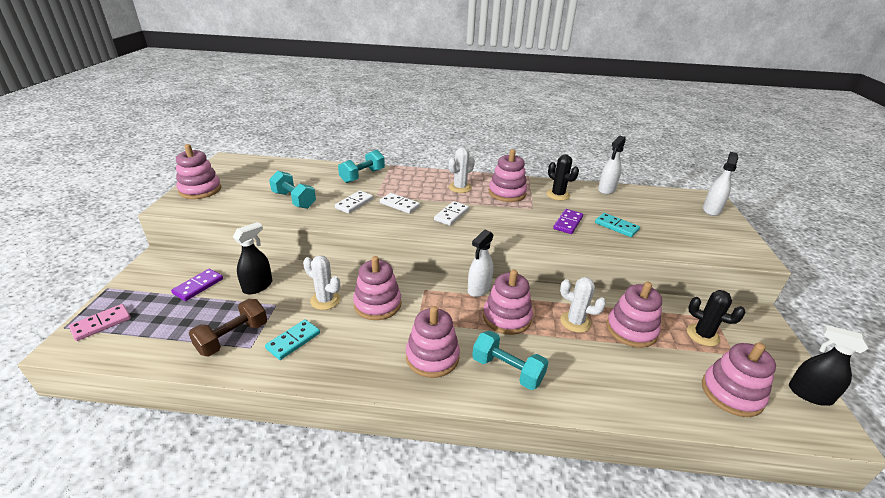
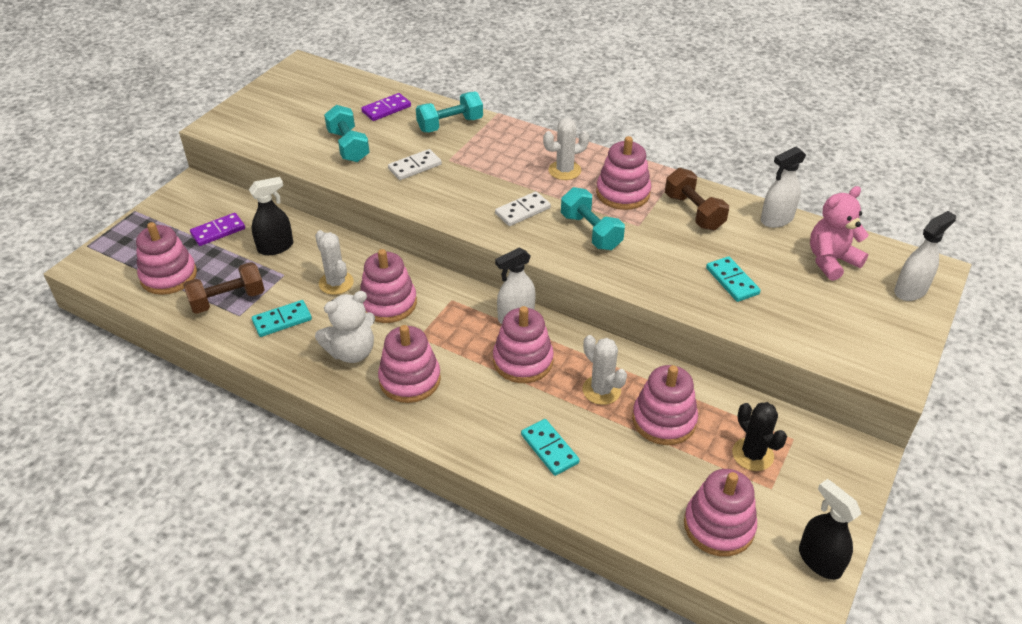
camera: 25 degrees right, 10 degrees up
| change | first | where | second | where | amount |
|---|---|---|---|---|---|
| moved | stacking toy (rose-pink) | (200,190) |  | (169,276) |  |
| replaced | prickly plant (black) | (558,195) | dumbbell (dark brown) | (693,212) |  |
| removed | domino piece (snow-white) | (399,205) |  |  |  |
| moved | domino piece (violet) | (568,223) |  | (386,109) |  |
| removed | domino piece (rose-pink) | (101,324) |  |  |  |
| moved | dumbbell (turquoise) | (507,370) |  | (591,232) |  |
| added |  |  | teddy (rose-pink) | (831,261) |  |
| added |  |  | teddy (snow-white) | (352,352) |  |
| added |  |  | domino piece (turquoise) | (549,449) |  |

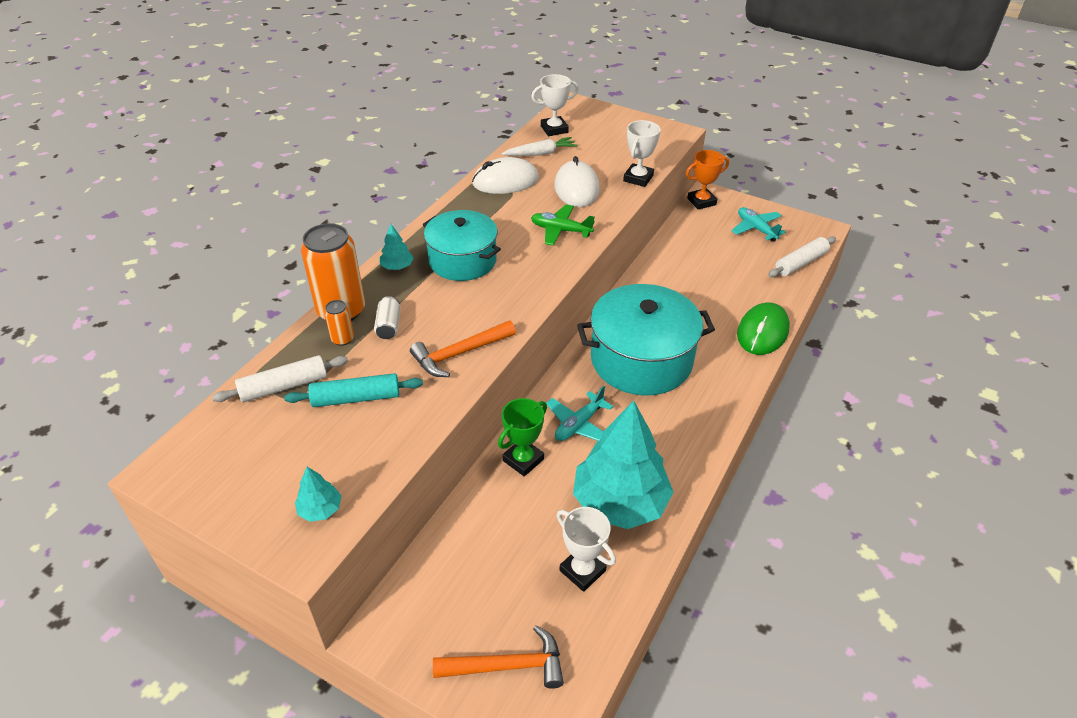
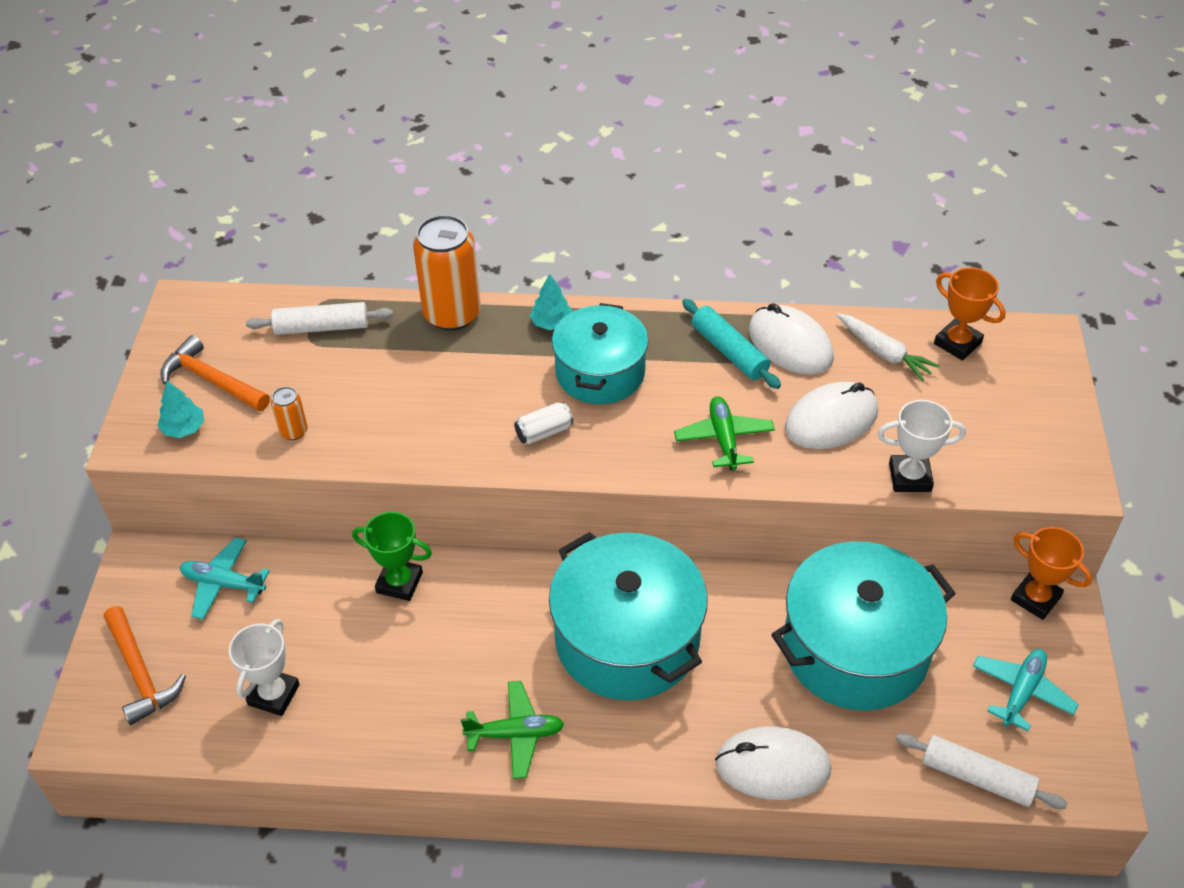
camera: 65 degrees right, 5 degrees up
| change | first | where | second | where | amount |
|---|---|---|---|---|---|
| recoloured | prize cup (snow-white) | (554,129) | prize cup (orange-coloured) | (957,343) |  |
| moved | can (snow-white) | (389,326) |  | (544,432) |  |
| moved | can (orange-coloured) | (342,339) |  | (294,431) |  |
| recoloured | mouse (emerald) | (762,332) | mouse (snow-white) | (772,766) |  |
| moved | claw hammer (orange-coloured) | (459,353) |  | (212,380) |  |
| turned | dough roller (snow-white) | (284,386) |  | (321,327) | 45 degrees counterclockwise |
| moved | dough roller (turquoise) | (356,398) |  | (729,351) |  |
| moved | plane (turquoise) | (579,424) |  | (223,583) |  |
| removed | tree (turquoise) | (620,502) |  |  |  |
| added |  |  | cooking pot (turquoise) | (855,648) |  |
| added |  |  | plane (emerald) | (515,734) |  |

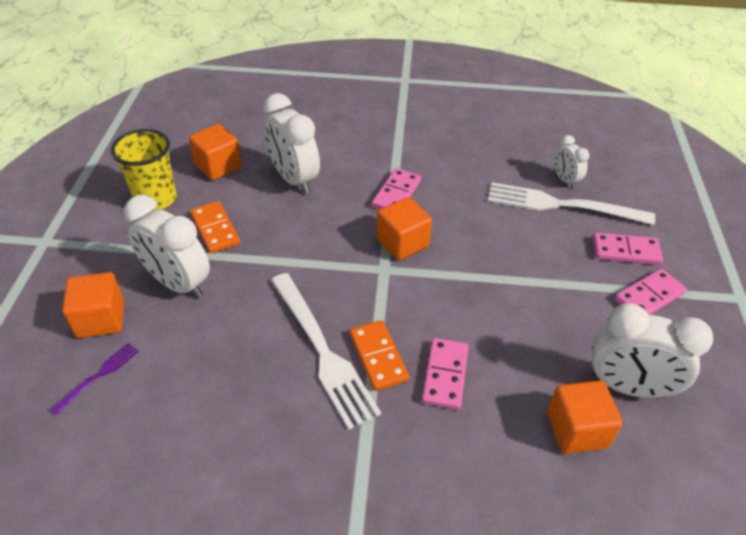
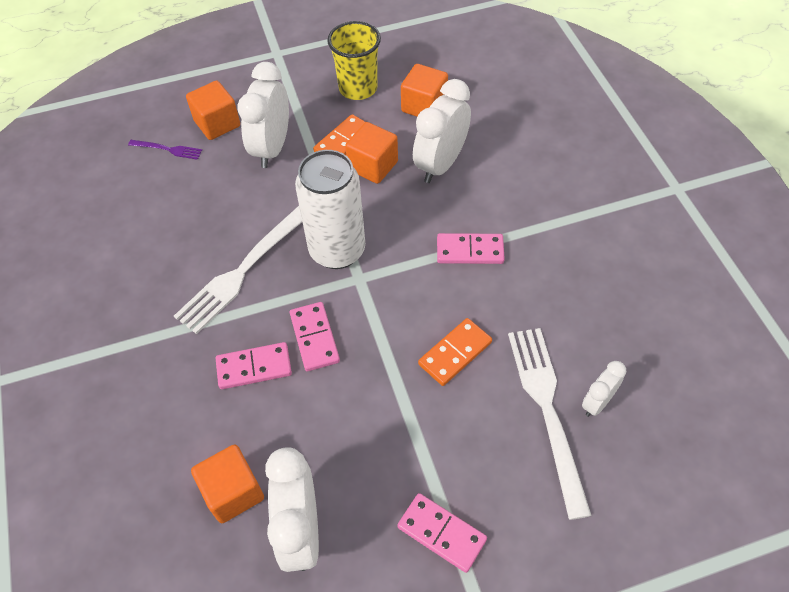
camera: 70 degrees right, 10 degrees up
| change | first | where | second | where | amount |
|---|---|---|---|---|---|
| moved | cube (orange-coloured) | (402,243) |  | (373,166) |  |
| moved | domino piece (rose-pink) | (625,251) |  | (314,338) |  |
| moved | domino piece (orange-coloured) | (378,357) |  | (455,353) |  |
| added |  |  | can (snow-white) | (337,250) |  |

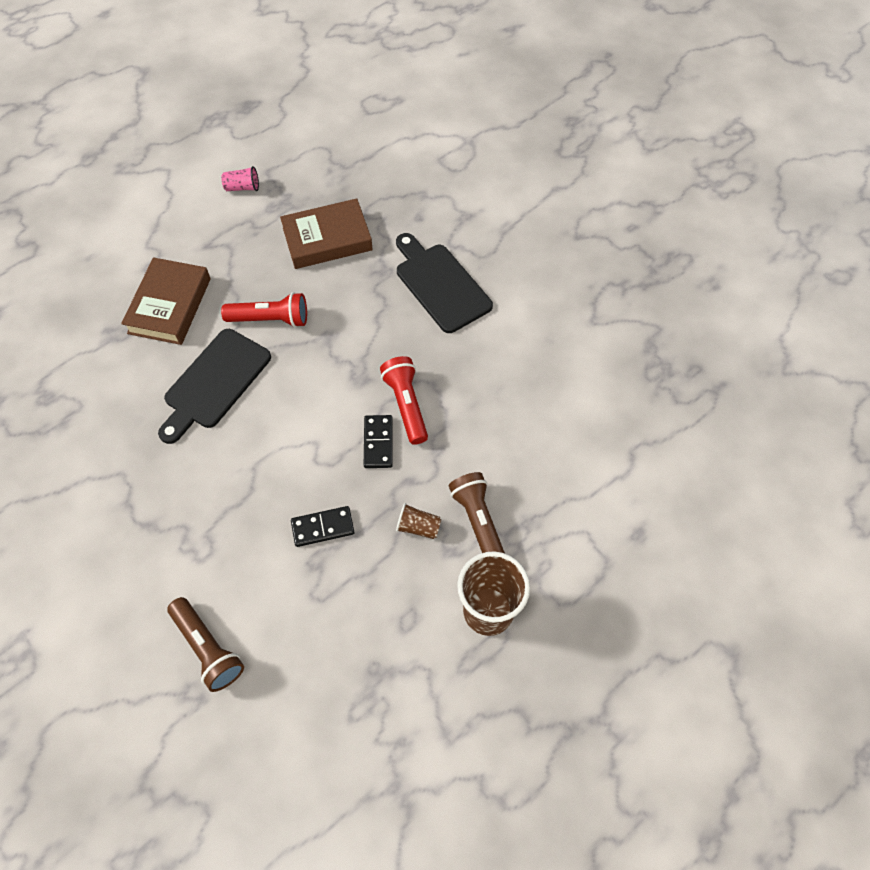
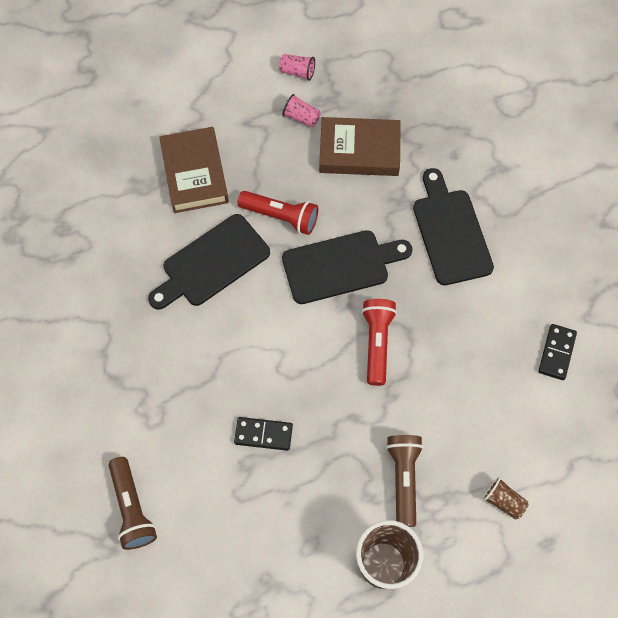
camera: 20 degrees right, 5 degrees up
| change | first | where | second | where | amount |
|---|---|---|---|---|---|
| turned | hardcover (dark brown) | (170,306) |  | (195,174) | 45 degrees counterclockwise |
| moved | domino piece (black) | (378,443) |  | (556,353) |  |
| moved | tumbler (dark brown) | (418,527) |  | (503,501) |  |
| added |  |  | tumbler (rose-pink) | (301,117) |  |
| added |  |  | cutting board (black) | (340,266) |  |

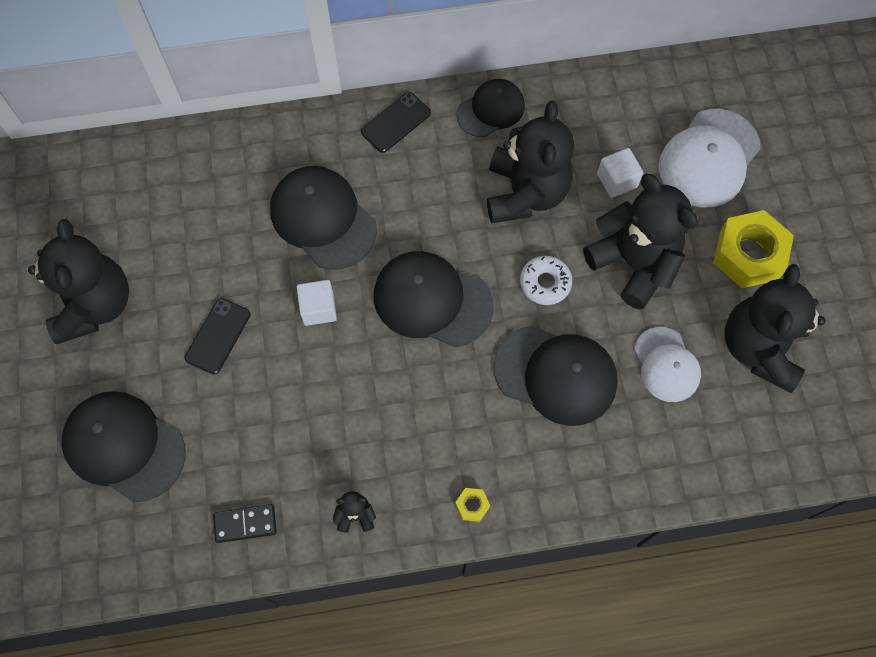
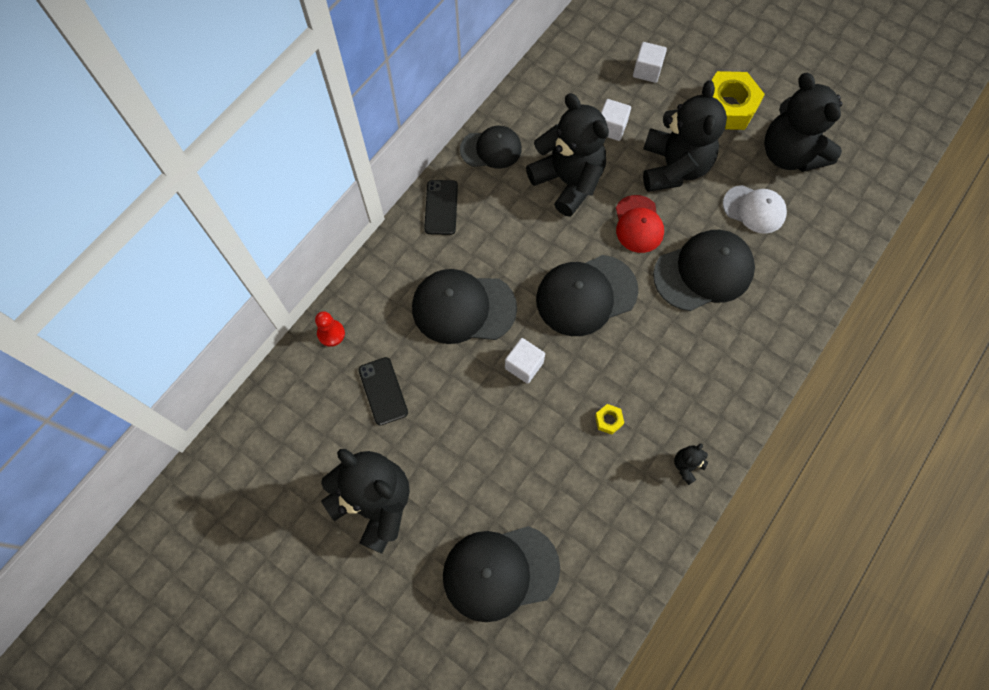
camera: 45 degrees left, 0 degrees up
| change | first | where | second | where | amount |
|---|---|---|---|---|---|
| turned | cap (black) | (491,110) |  | (491,149) | 75 degrees clockwise |
| replaced | cap (snow-white) | (709,158) | cube (snow-white) | (647,71) |  |
| turned | teddy (black) | (634,263) |  | (673,167) | 90 degrees clockwise |
| replaced | doughnut (snow-white) | (545,283) | cap (scarlet) | (638,224) |  |
| moved | mobile phone (black) | (218,336) |  | (383,391) |  |
| moved | hex nut (yellow) | (472,505) |  | (608,420) |  |
| removed | domino piece (black) | (245,523) |  |  |  |
| added |  |  | pawn (scarlet) | (331,333) |  |

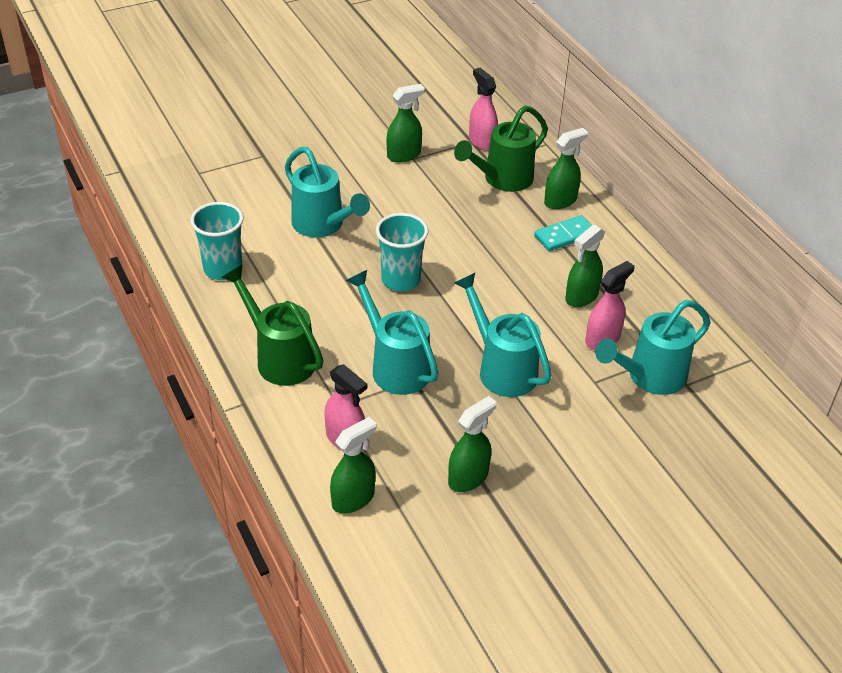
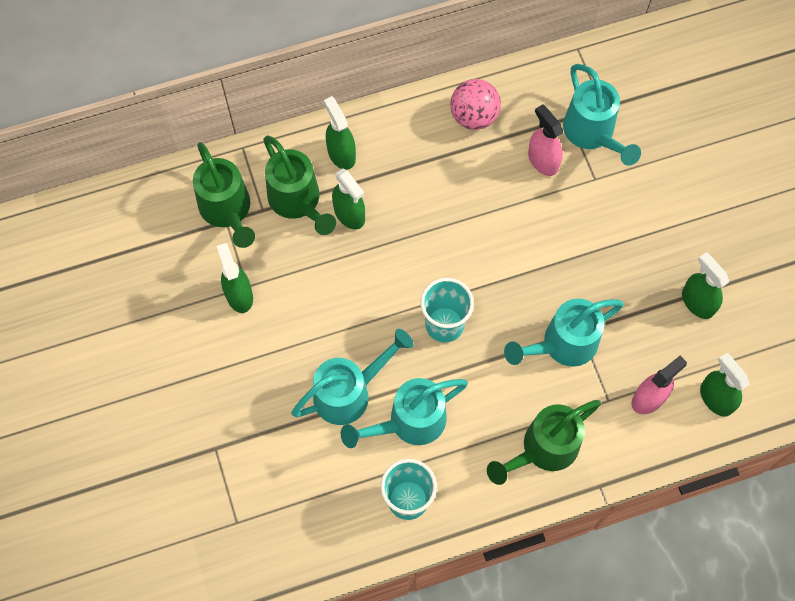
camera: 80 degrees left, 25 degrees up
| change | first | where | second | where | amount |
|---|---|---|---|---|---|
| replaced | spray cleaner (rose-pink) | (482,141) | watering pot (emerald) | (227,211) |  |
| removed | domino piece (turquoise) | (565,236) |  |  |  |
| moved | spray cleaner (emerald) | (581,297) |  | (349,214) |  |
| moved | watering pot (turquoise) | (502,369) |  | (409,422) |  |
| added |  |  | play ball (rose-pink) | (474,116) |  |

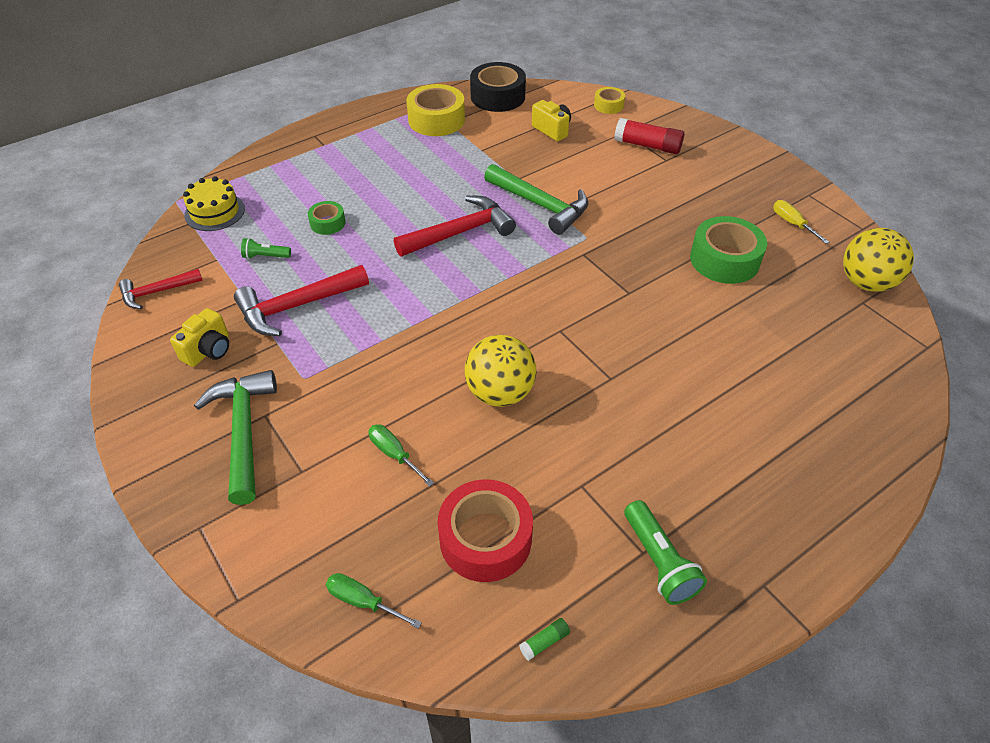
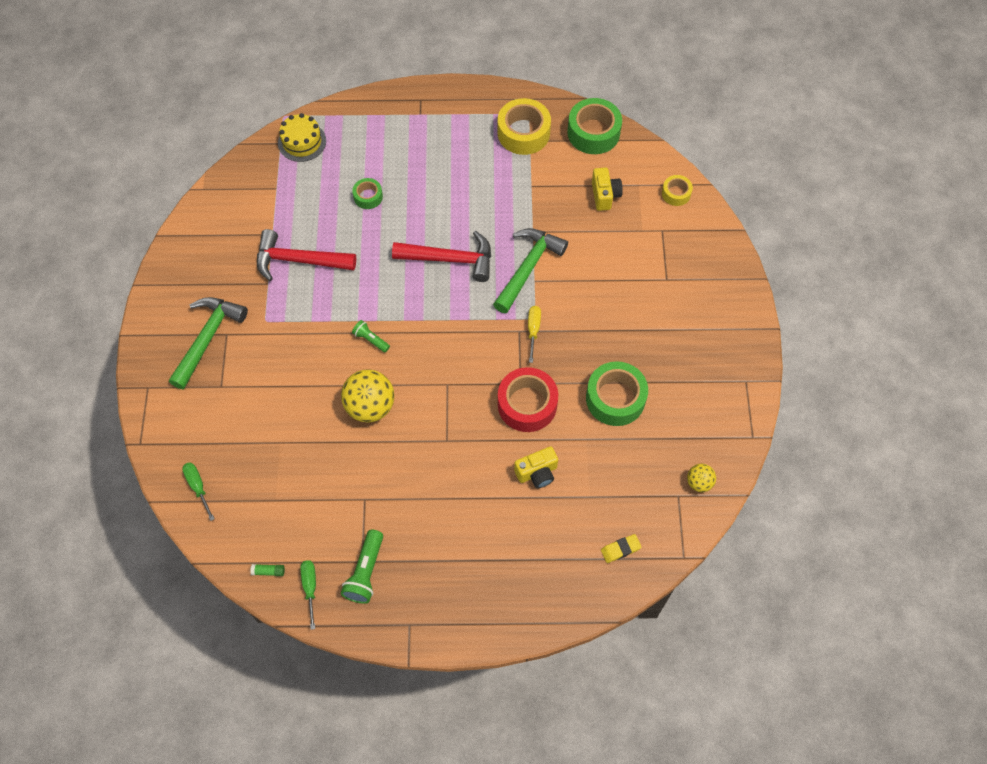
camera: 35 degrees right, 15 degrees up
| change | first | where | second | where | amount |
|---|---|---|---|---|---|
| recoloured | sticky tape (black) | (497,96) | sticky tape (emerald) | (593,132) |  |
| removed | glue (scarlet) | (647,146) |  |  |  |
| turned | claw hammer (emerald) | (540,205) |  | (528,268) | 135 degrees counterclockwise |
| moved | hand screwdriver (yellow) | (792,224) |  | (533,330) |  |
| resized | play ball (yellow) | (866,283) |  | (699,482) | x0.53 |
| moved | flashlight (emerald) | (265,256) |  | (371,339) |  |
| removed | claw hammer (scarlet) | (157,292) |  |  |  |
| moved | camera (yellow) | (208,350) |  | (537,473) |  |
| moved | hand screwdriver (emerald) | (394,454) |  | (310,588) |  |
| moved | sticky tape (scarlet) | (485,538) |  | (527,404) |  |
| added |  |  | pencil eraser (yellow) | (620,549) |  |

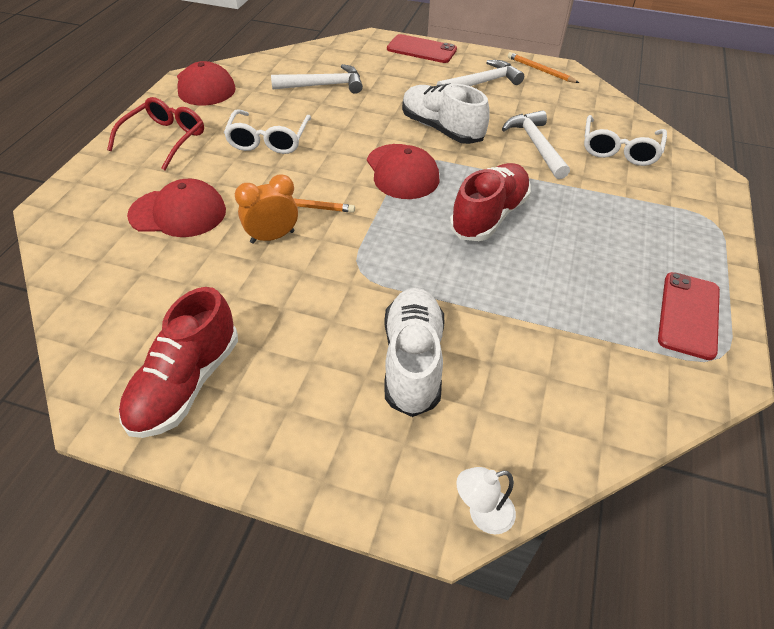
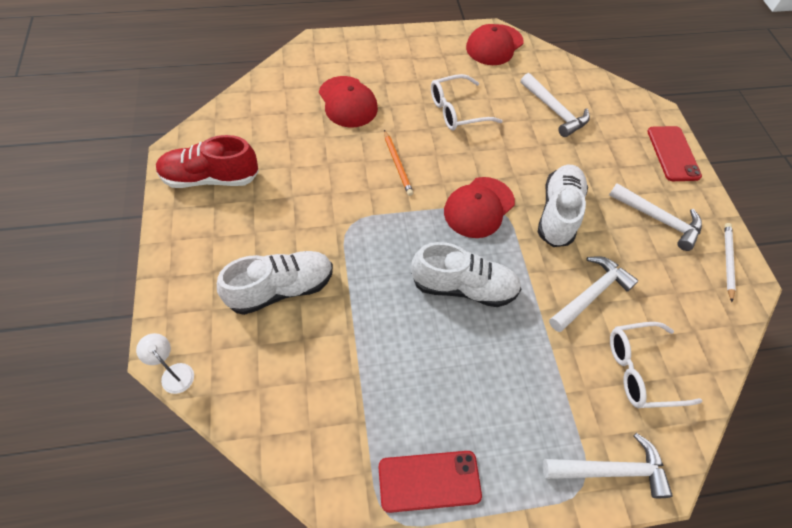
camera: 60 degrees right, 10 degrees up
| change | first | where | second | where | amount |
|---|---|---|---|---|---|
| recoloured | lead pencil (orange-coloured) | (540,70) | lead pencil (snow-white) | (727,261) |  |
| removed | eyeglasses (scarlet) | (165,139) |  |  |  |
| recoloured | lace-up shoe (scarlet) | (489,216) | lace-up shoe (snow-white) | (463,287) |  |
| removed | alarm clock (orange-coloured) | (272,237) |  |  |  |
| added |  |  | claw hammer (snow-white) | (611,470) |  |

